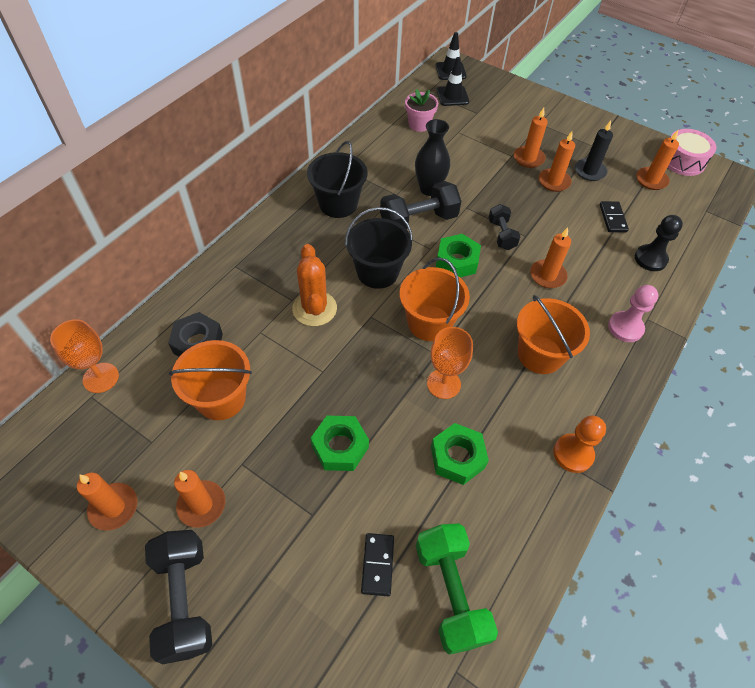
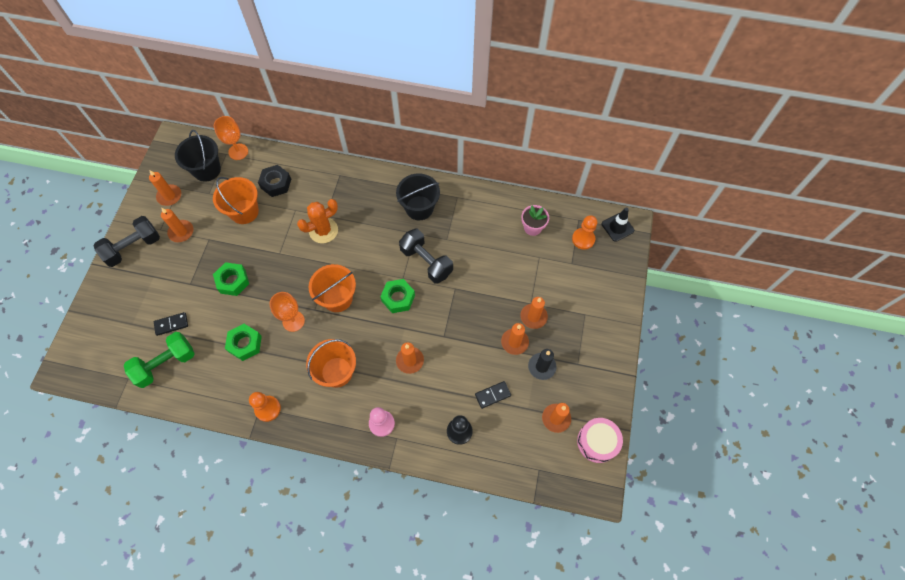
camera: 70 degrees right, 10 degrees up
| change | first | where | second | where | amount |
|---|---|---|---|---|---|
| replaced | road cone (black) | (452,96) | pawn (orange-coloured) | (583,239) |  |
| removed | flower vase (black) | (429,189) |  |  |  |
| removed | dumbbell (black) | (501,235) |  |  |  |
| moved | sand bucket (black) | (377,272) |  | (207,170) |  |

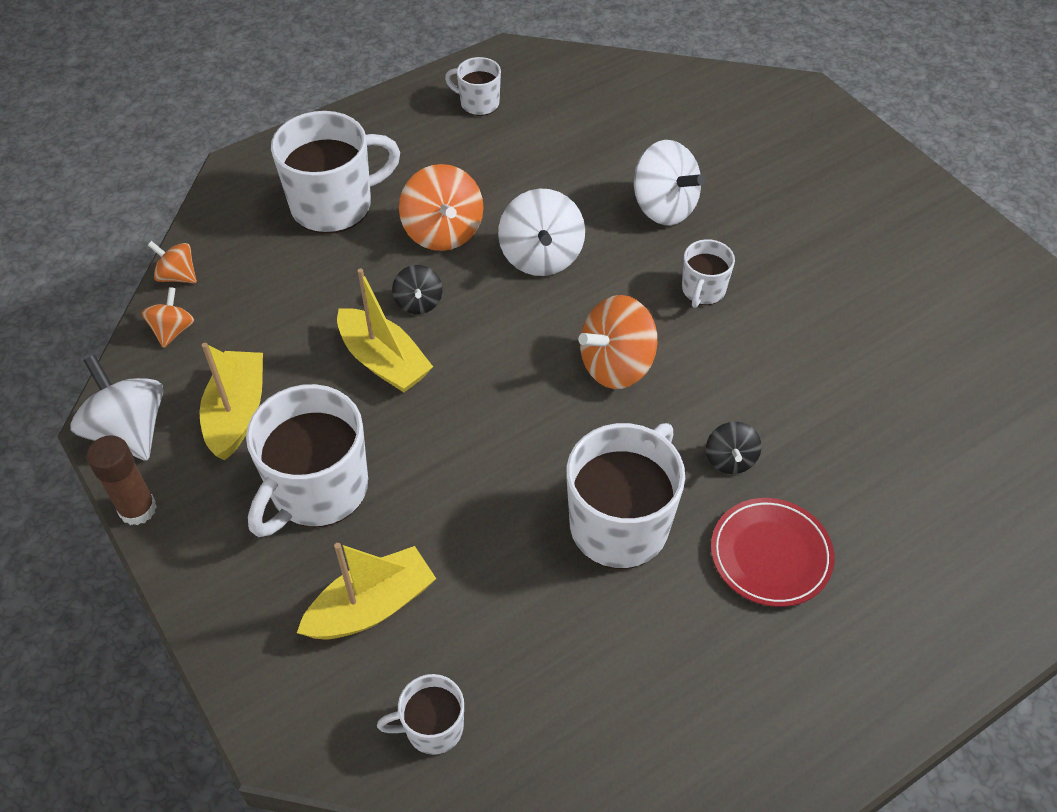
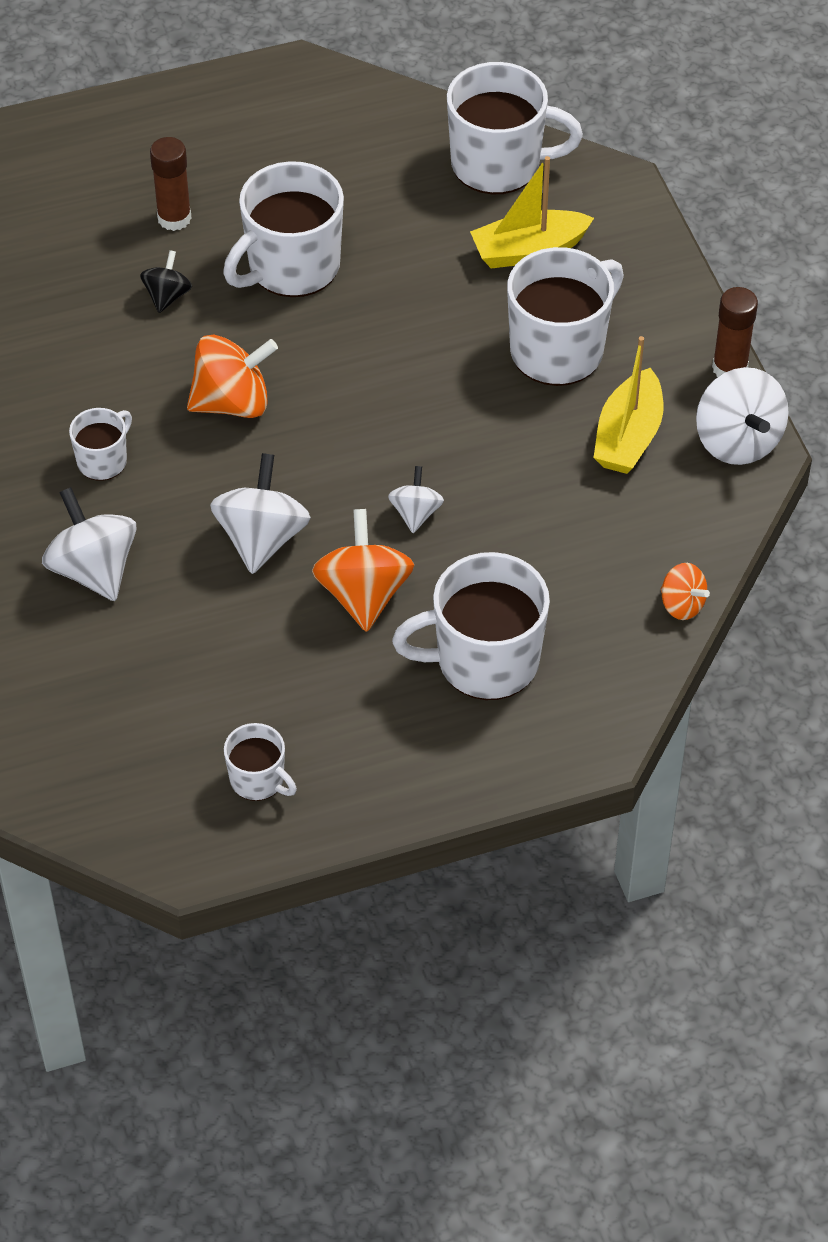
camera: 165 degrees left, 0 degrees up
| change | first | where | second | where | amount |
|---|---|---|---|---|---|
| recoloured | toy top (black) | (418,302) | toy top (snow-white) | (415,513) |  |
| removed | toy boat (yellow) | (384,361) |  |  |  |
| removed | toy top (orange-coloured) | (173,330) |  |  |  |
| replaced | plate (scarlet) | (770,555) | glue (dark brown) | (174,218) |  |
| resized | tea mug (snow-white) | (432,727) |  | (498,164) | x1.93 |

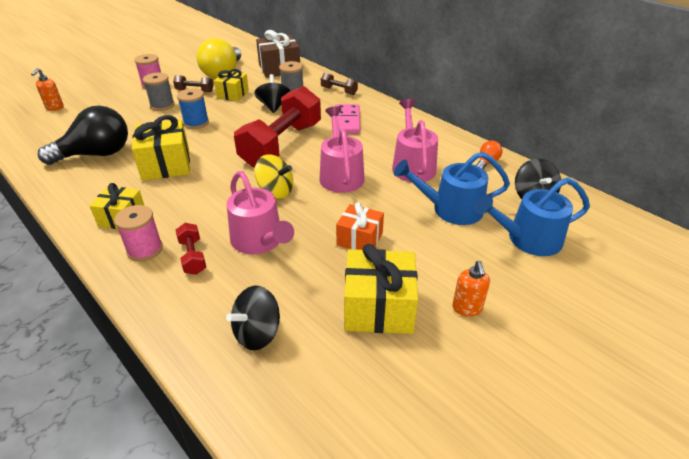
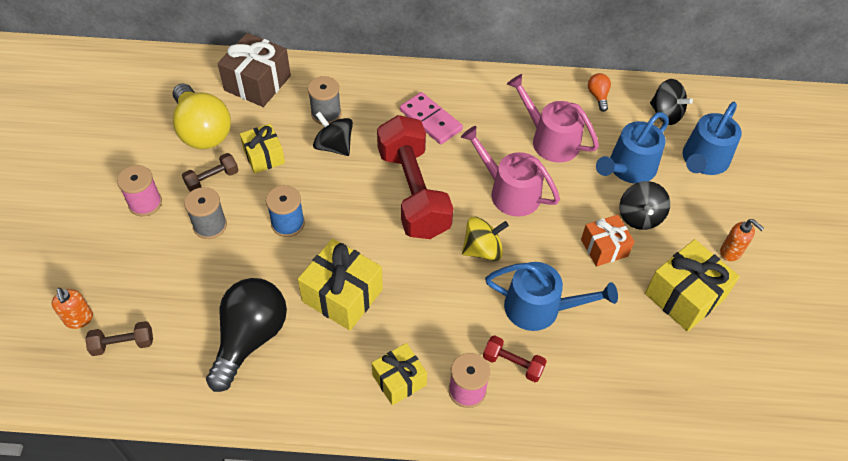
camera: 45 degrees left, 15 degrees up
| change | first | where | second | where | amount |
|---|---|---|---|---|---|
| moved | dumbbell (dark brown) | (339,91) |  | (123,344) |  |
| recoloured | watering pot (rose-pink) | (259,241) | watering pot (cobalt) | (539,308) |  |
| moved | toy top (black) | (257,333) |  | (639,217) |  |

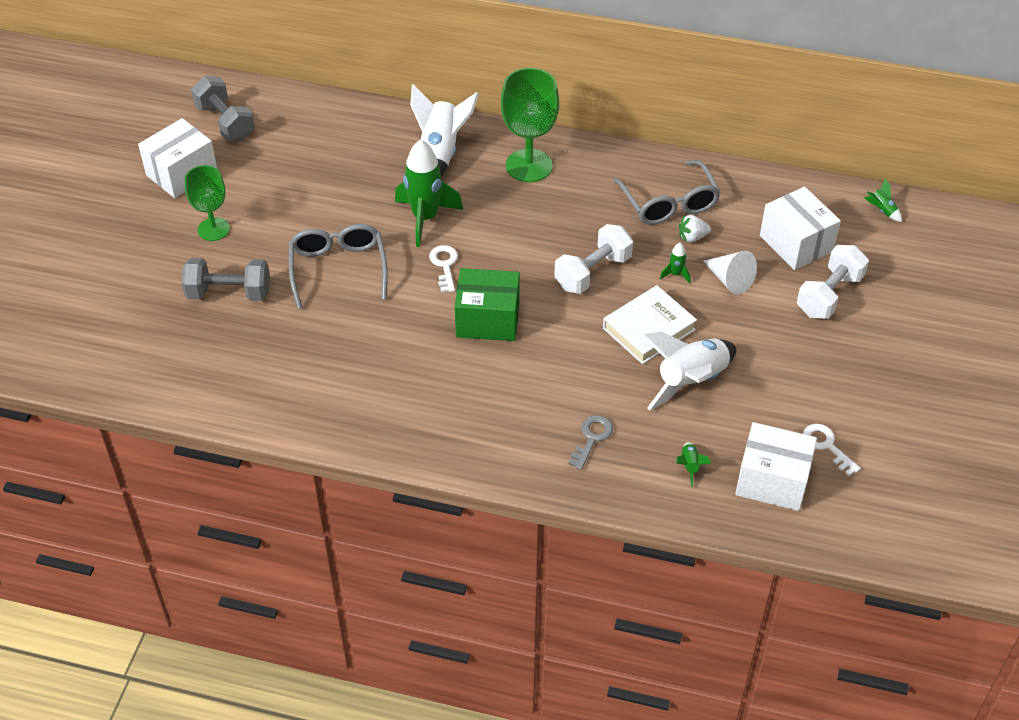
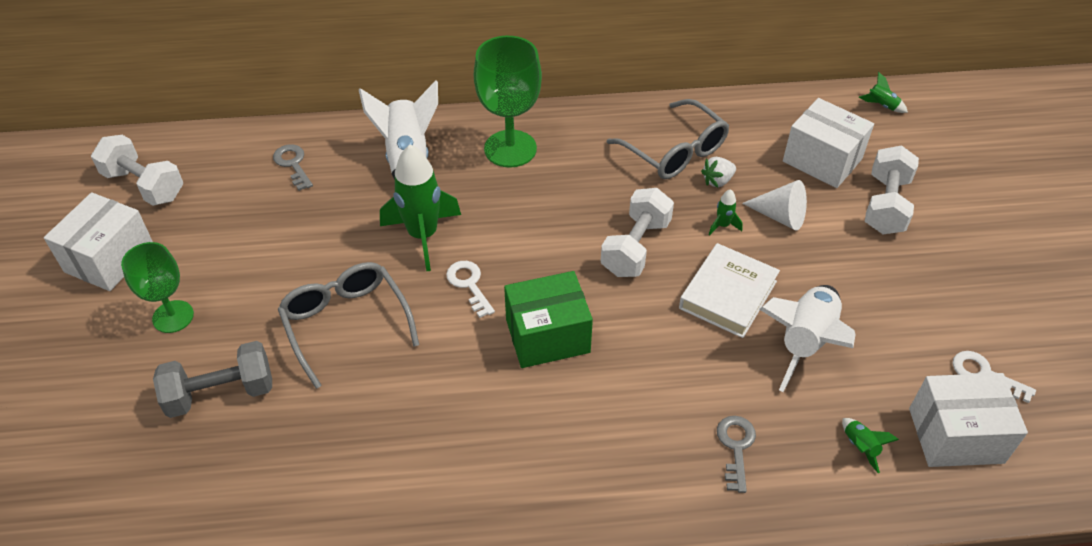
camera: 20 degrees left, 0 degrees up
| change | first | where | second | where | amount |
|---|---|---|---|---|---|
| recoloured | dumbbell (grey) | (225,122) | dumbbell (snow-white) | (144,185) |  |
| added |  |  | key (grey) | (293,164) |  |

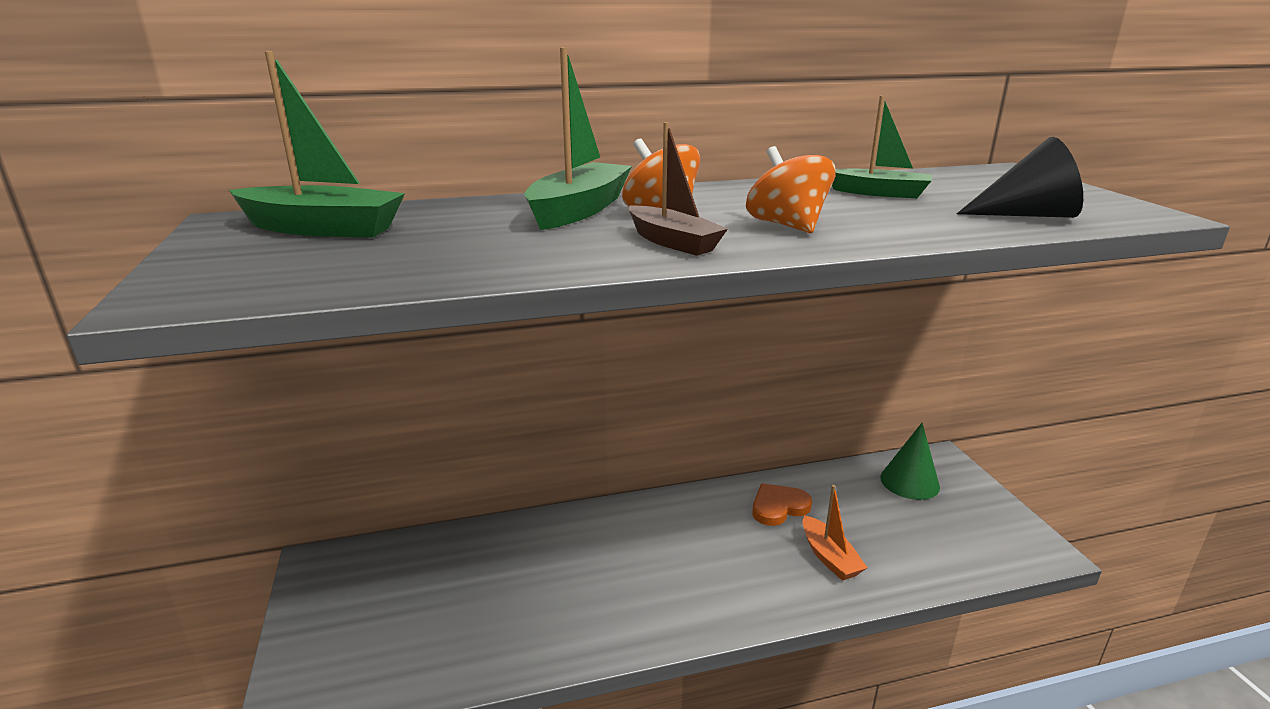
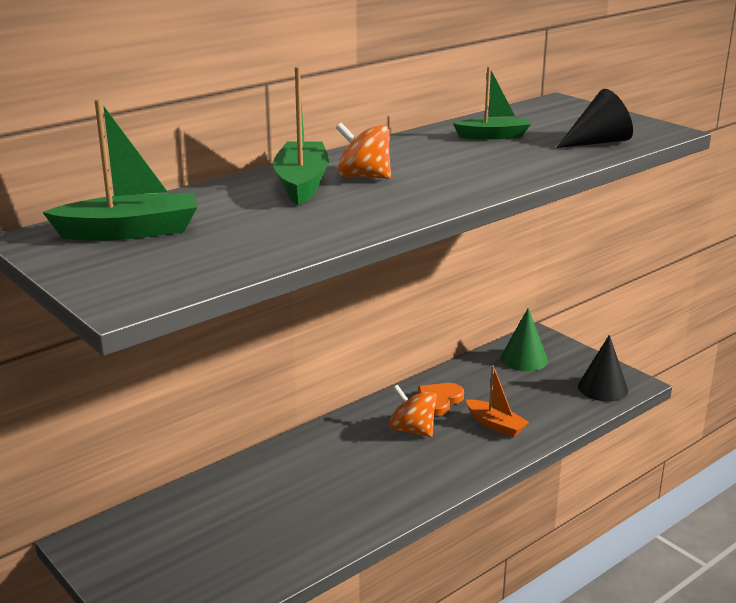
camera: 25 degrees left, 0 degrees up
| change | first | where | second | where | amount |
|---|---|---|---|---|---|
| removed | toy boat (dark brown) | (673,242) |  |  |  |
| moved | toy top (orange-coloured) | (787,226) |  | (412,430) |  |
| added |  |  | cone (black) | (602,388) |  |

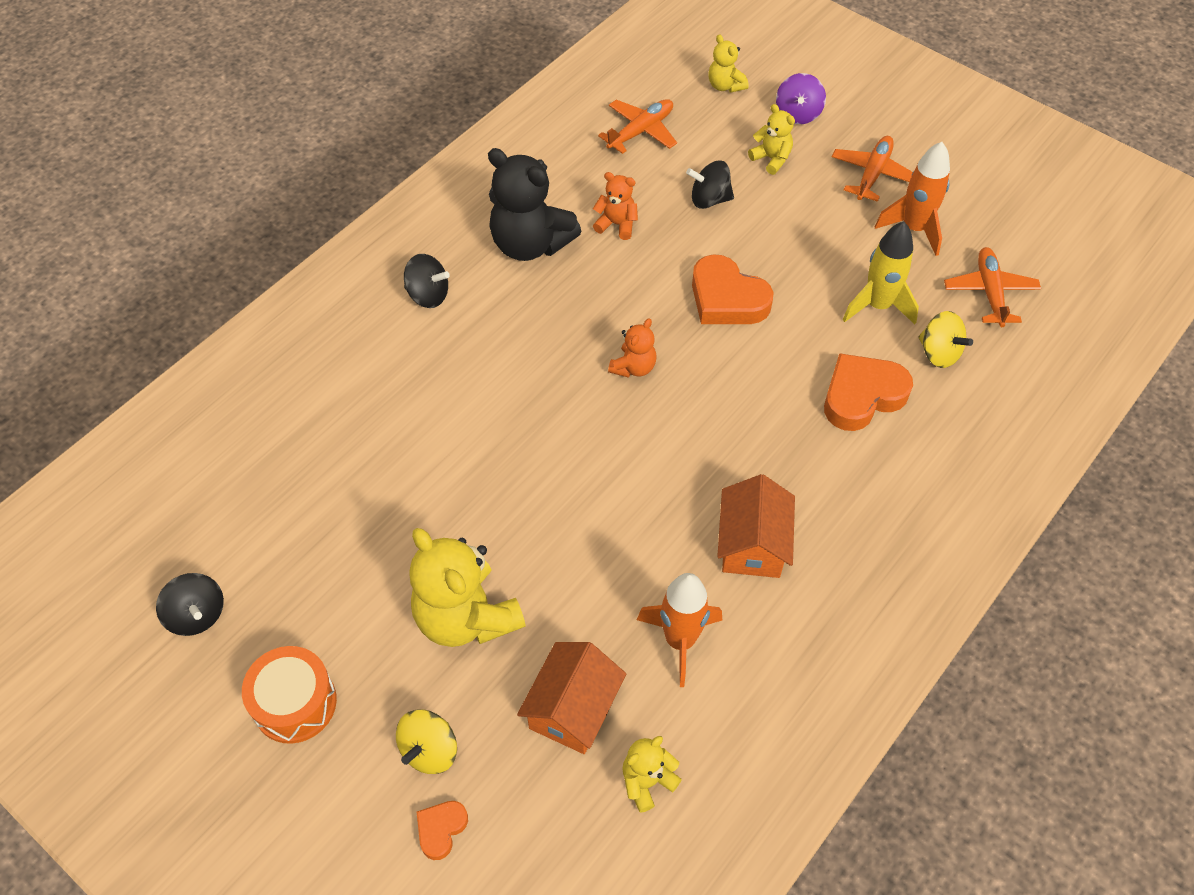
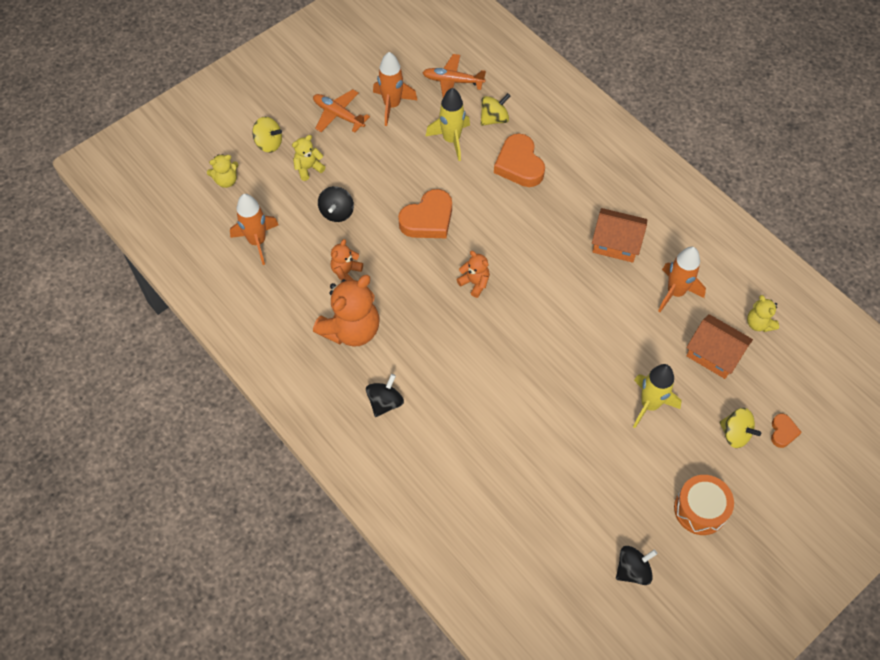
camera: 80 degrees left, 5 degrees up
| change | first | where | second | where | amount |
|---|---|---|---|---|---|
| recoloured | toy top (violet) | (798,114) | toy top (yellow) | (269,143) |  |
| replaced | plane (orange-coloured) | (641,131) | toy rocket (orange-coloured) | (257,241) |  |
| recoloured | teddy (black) | (530,244) | teddy (orange-coloured) | (351,329) |  |
| replaced | teddy (yellow) | (466,617) | toy rocket (yellow) | (649,404) |  |
| turned | love heart (orange-coloured) | (441,829) |  | (783,432) | 120 degrees counterclockwise |

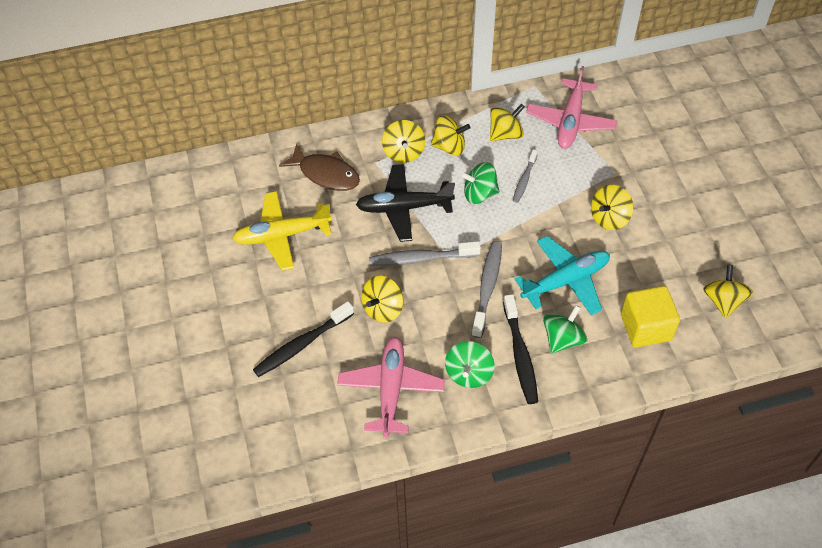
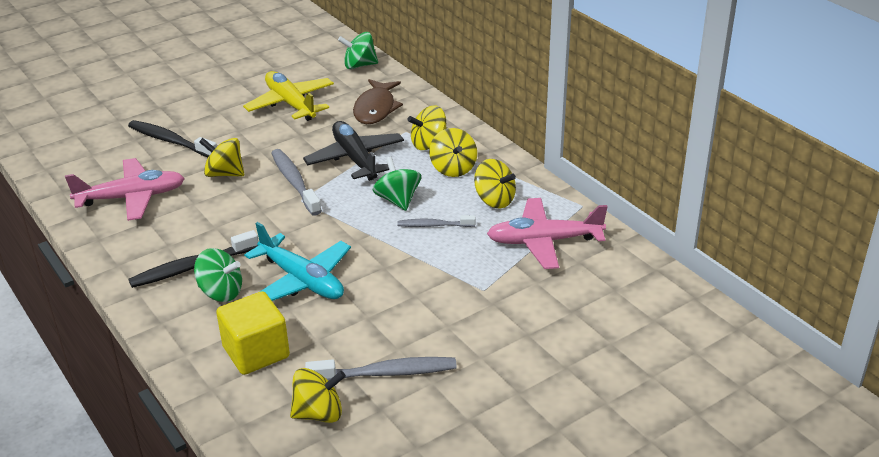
camera: 70 degrees right, 20 degrees down
| change | first | where | second | where | amount |
|---|---|---|---|---|---|
| removed | toy top (yellow) | (609,218) |  |  |  |
| moved | dental brush (grey) | (487,287) |  | (386,373) |  |
| moved | toy top (emerald) | (469,373) |  | (359,65) |  |

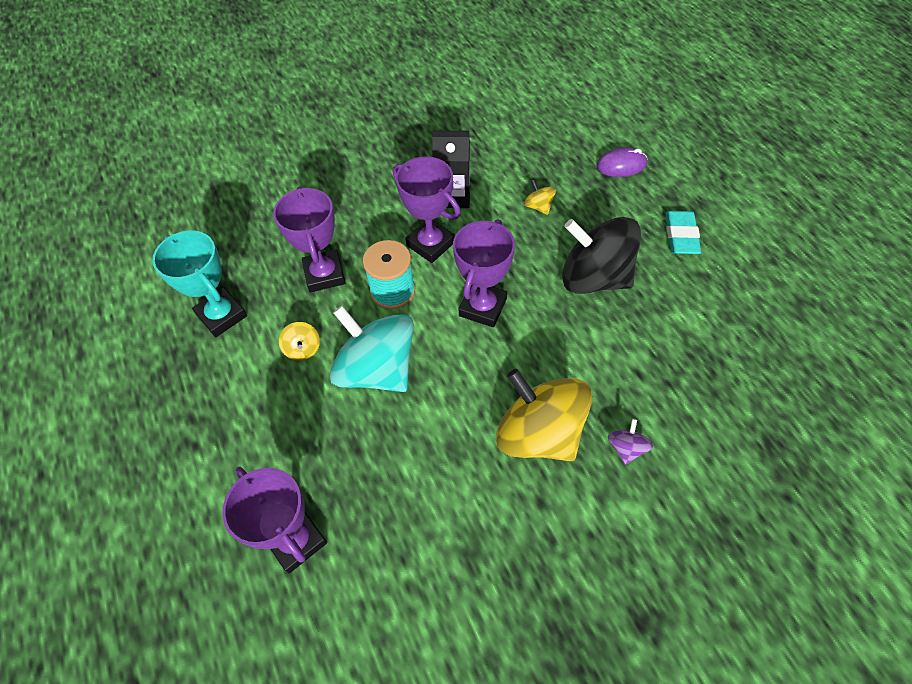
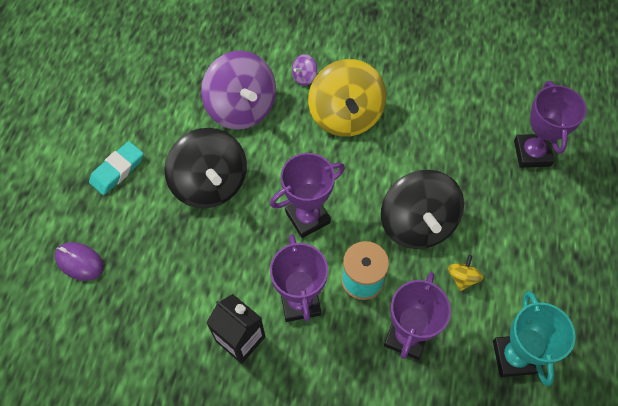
camera: 145 degrees left, 5 degrees up
| change | first | where | second | where | amount |
|---|---|---|---|---|---|
| removed | toy top (yellow) | (538,206) |  |  |  |
| recoloured | toy top (turquoise) | (377,369) | toy top (black) | (417,224) |  |
| added |  |  | toy top (violet) | (242,108) |  |

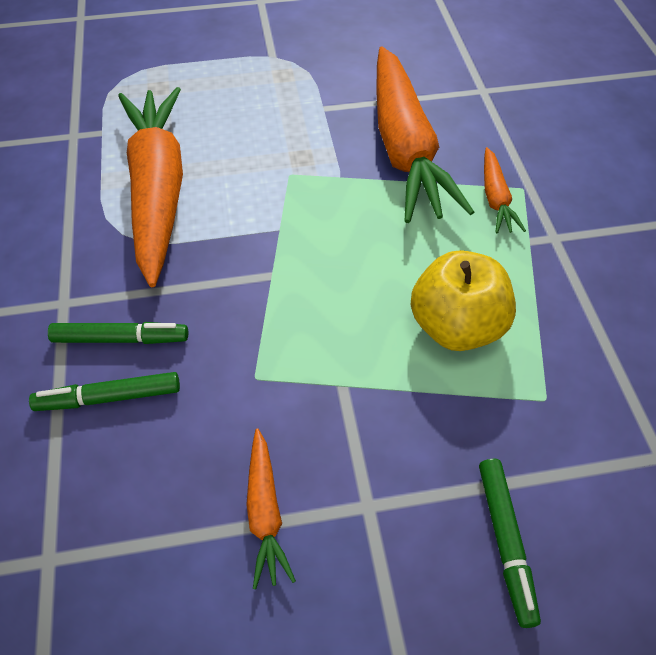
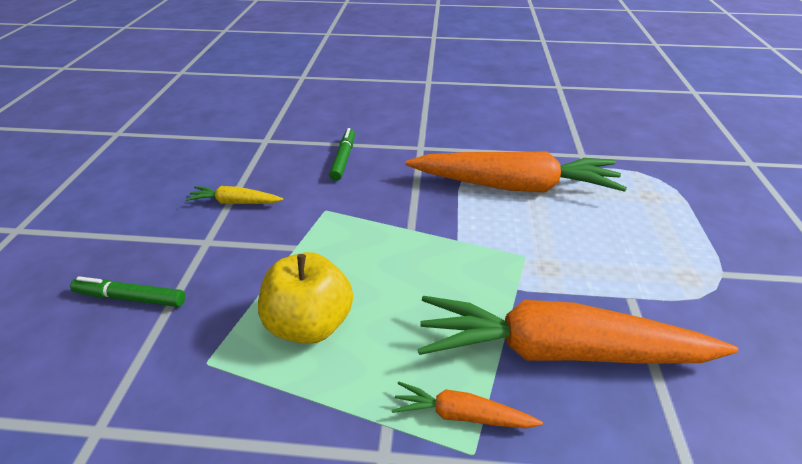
camera: 105 degrees right, 15 degrees down
| change | first | where | second | where | amount |
|---|---|---|---|---|---|
| removed | marker (emerald) | (121,339) |  |  |  |
| recoloured | root vegetable (orange-coloured) | (265,512) | root vegetable (yellow) | (235,202) |  |

